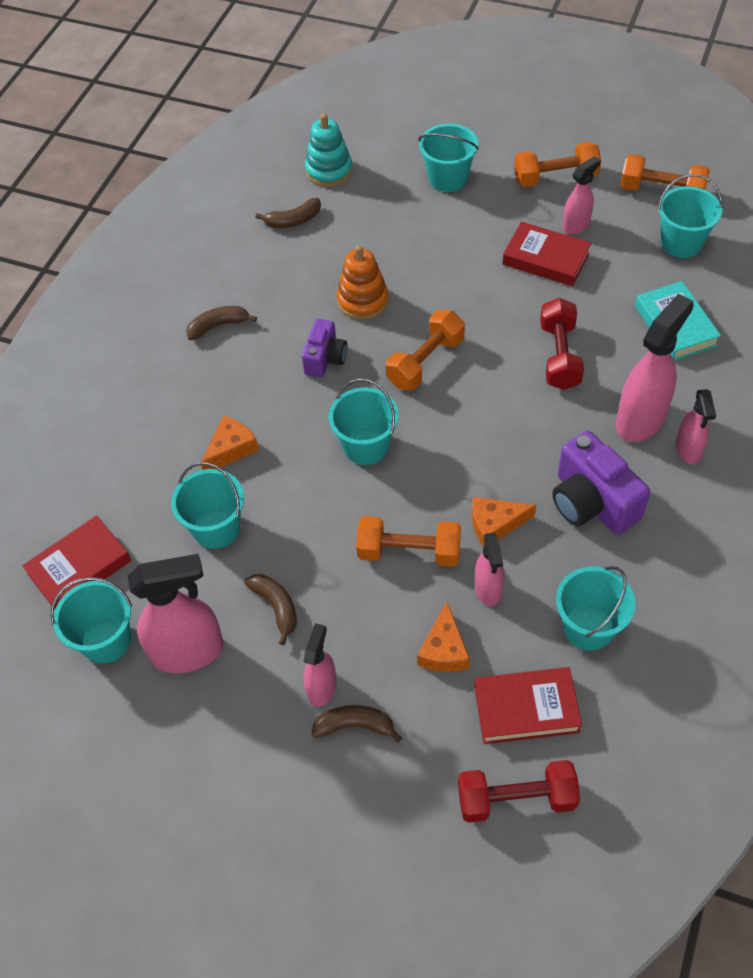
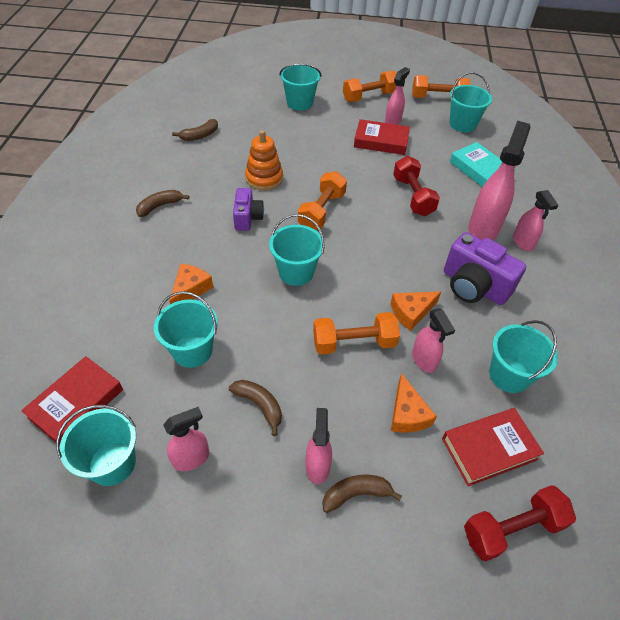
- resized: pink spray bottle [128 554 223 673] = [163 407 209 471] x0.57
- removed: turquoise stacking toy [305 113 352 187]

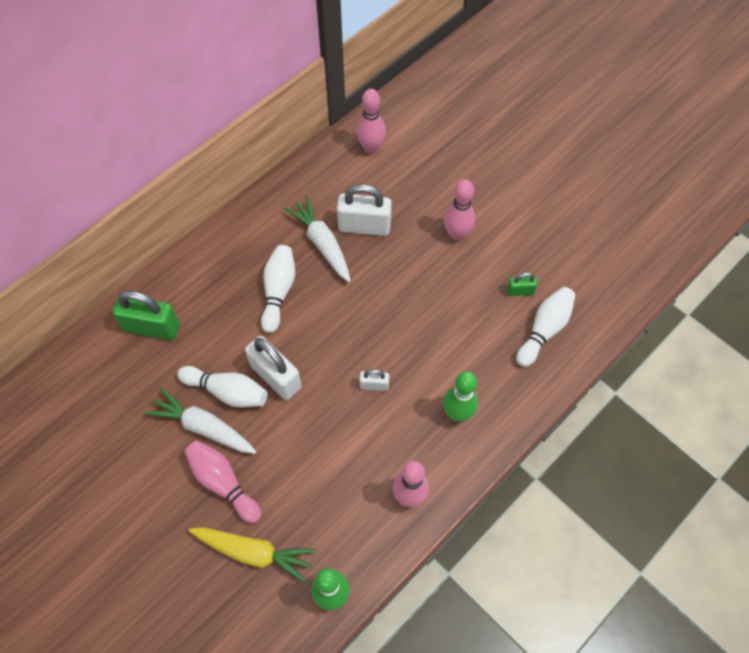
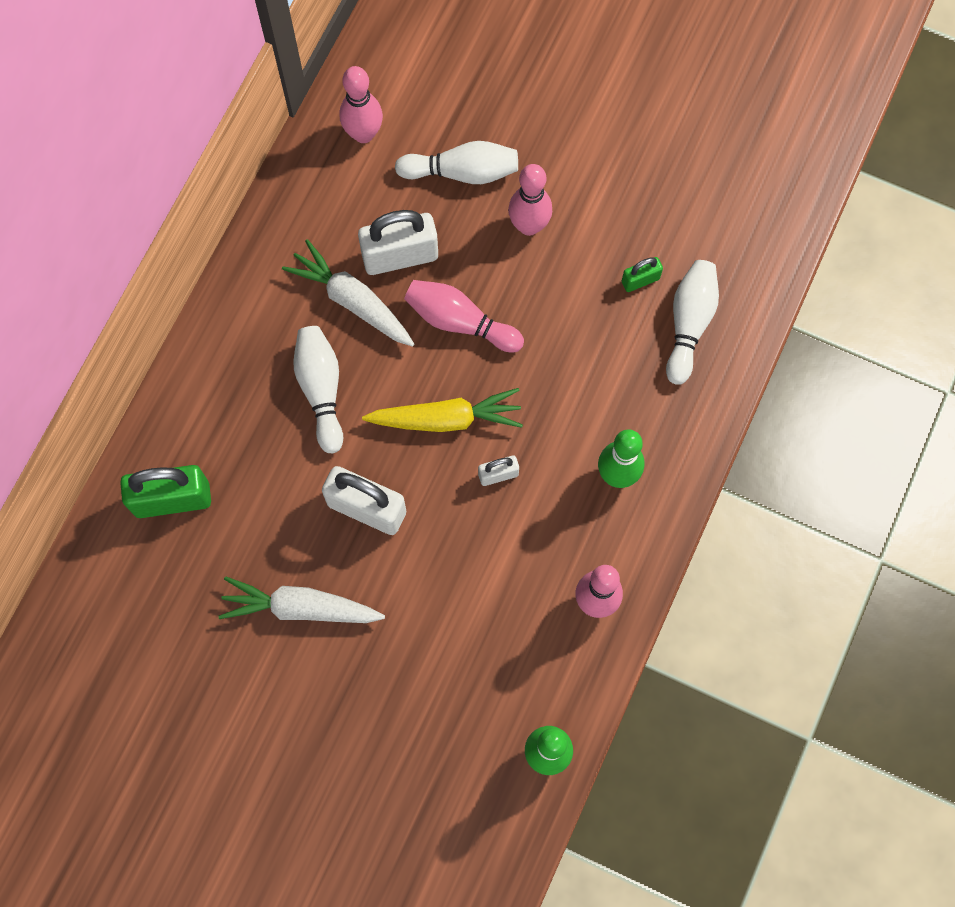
- moved: white bowling pin [177 366 268 408] to [395 141 518 184]
- moved: pink bowling pin [184 440 261 523] to [404 280 524 352]
- moved: yellow carrot [189 527 316 583] to [362 388 523 432]

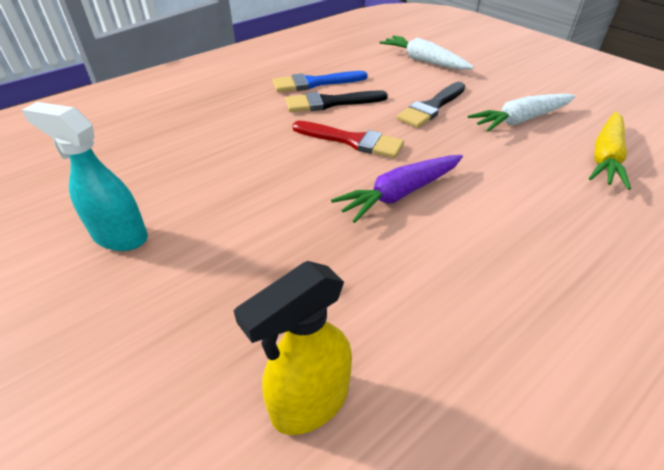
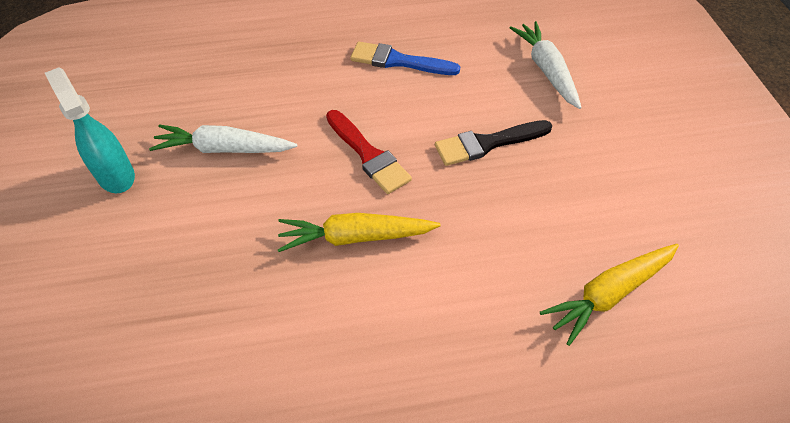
- removed: yellow spray bottle [234 261 352 435]
- removed: black brush [286 90 388 112]
- recoloured: purple carrot [331 155 463 223] to yellow carrot [278 213 441 252]
- moved: white carrot [468 94 576 132] to [149 124 297 153]

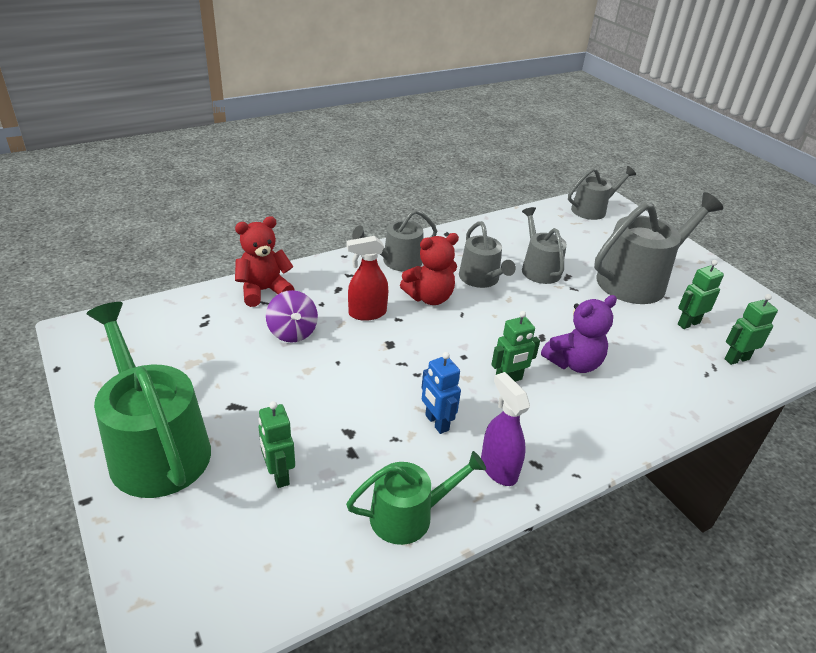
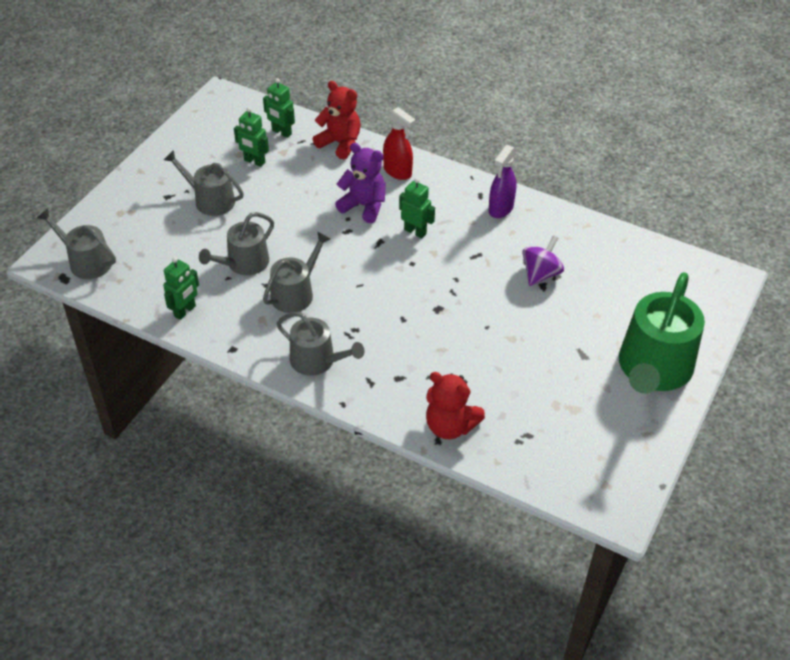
- moved: green robot [258 401 295 488] to [163 257 199 320]
- moved: purple spinning top [266 290 318 343] to [522 235 564 286]
- moved: red spray bottle [346 236 388 321] to [383 107 416 180]
- removed: green watering can [346 451 486 545]
- moved: red teddy bear [400 233 459 305] to [313 81 361 159]
- removed: blue robot [421 352 461 434]
- resized: grey watering can [594 192 723 304] = [164 150 244 216] x0.59

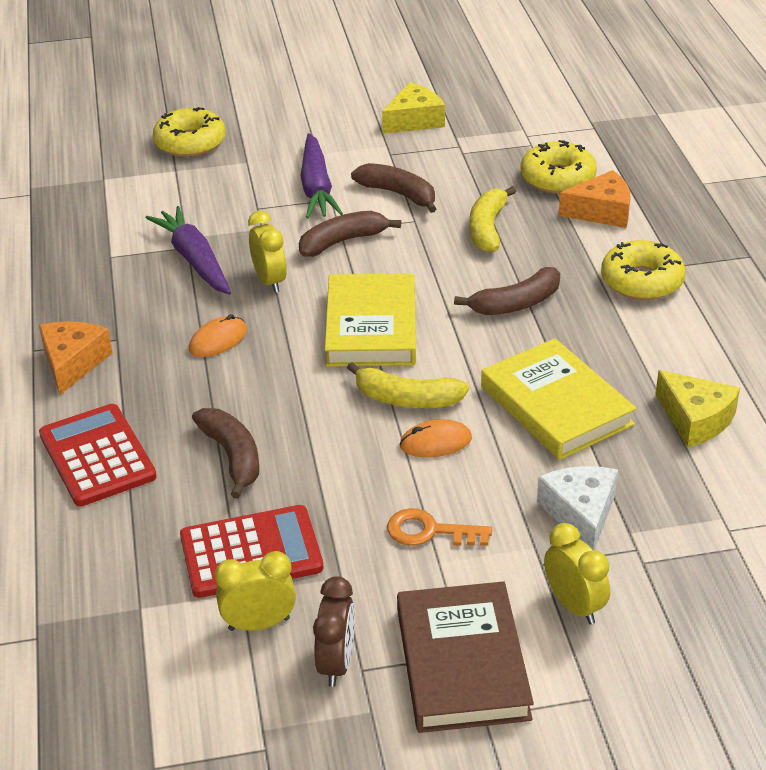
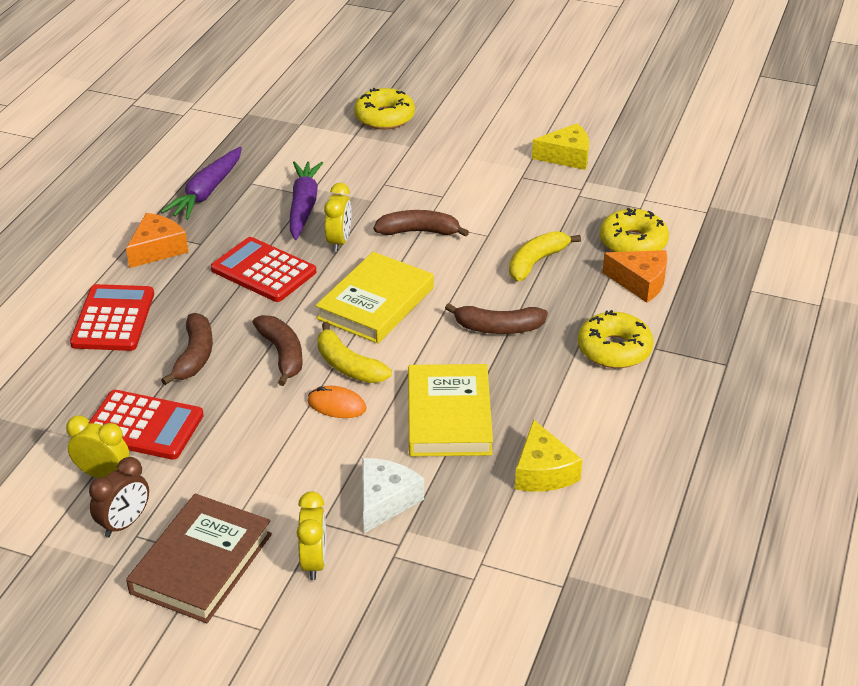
- replaced: orange mouse [189 314 247 357] to red calculator [211 237 316 302]
- moved: purple carrot [301 133 343 218] to [161 147 242 220]
- moved: brown banana [351 163 436 213] to [252 315 303 386]
- removed: orange key [387 508 492 546]

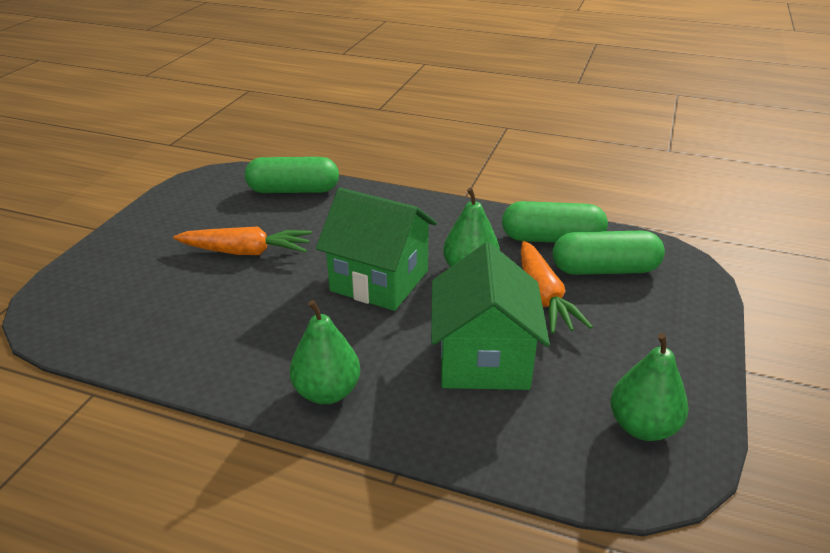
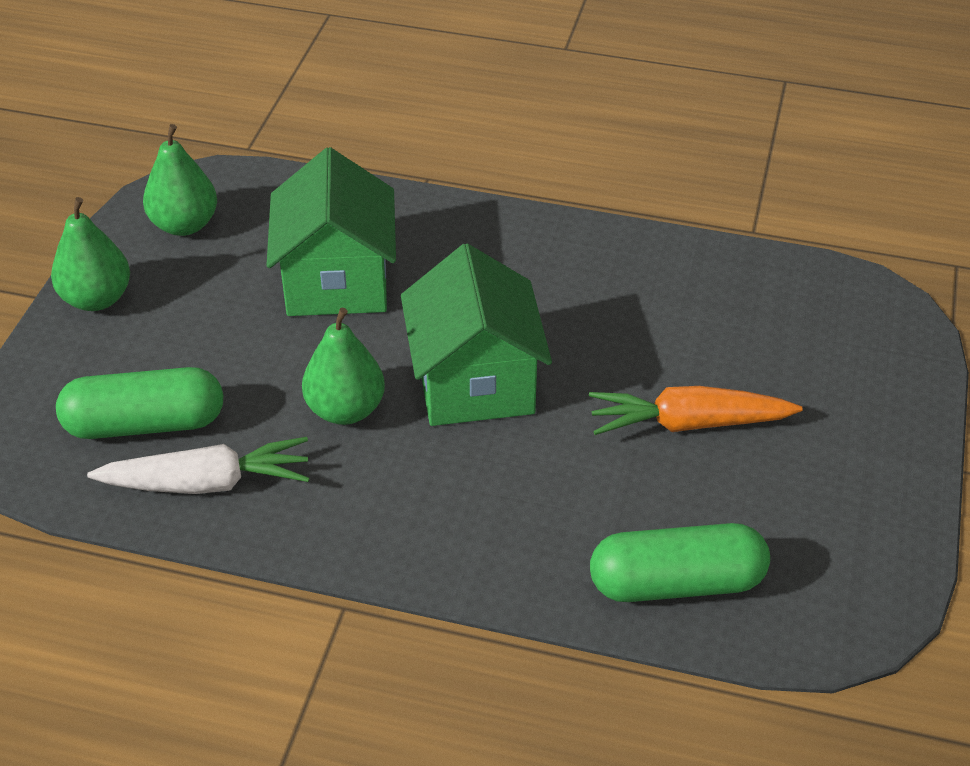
- moved: green pear [290 300 360 404] to [51 197 130 311]
- turned: green house [316 188 437 311] = [401 243 552 426] 60 degrees clockwise
- replaced: green capsule [502 201 608 243] to white carrot [87 437 310 494]
- removed: orange carrot [521 241 593 334]

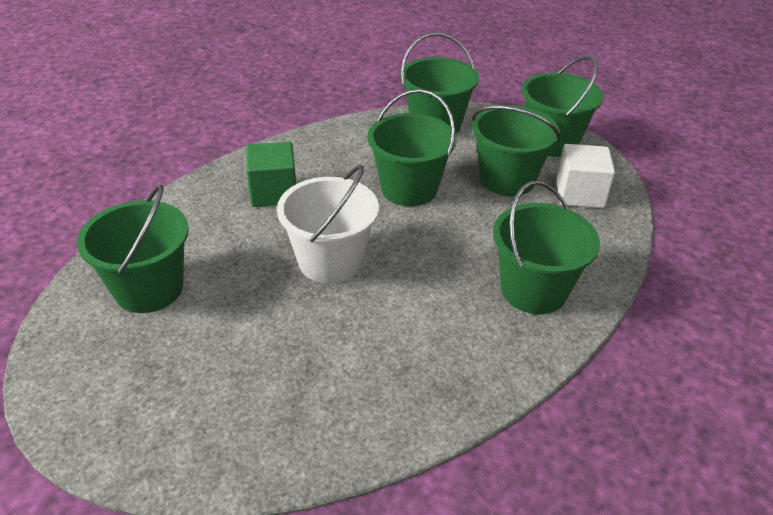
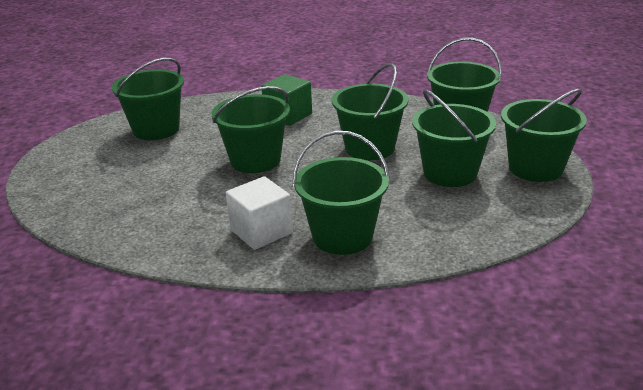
- recoloured: white bucket [277 165 379 283] to green bucket [211 86 290 173]
- moved: white cube [556 144 615 208] to [226 176 293 250]

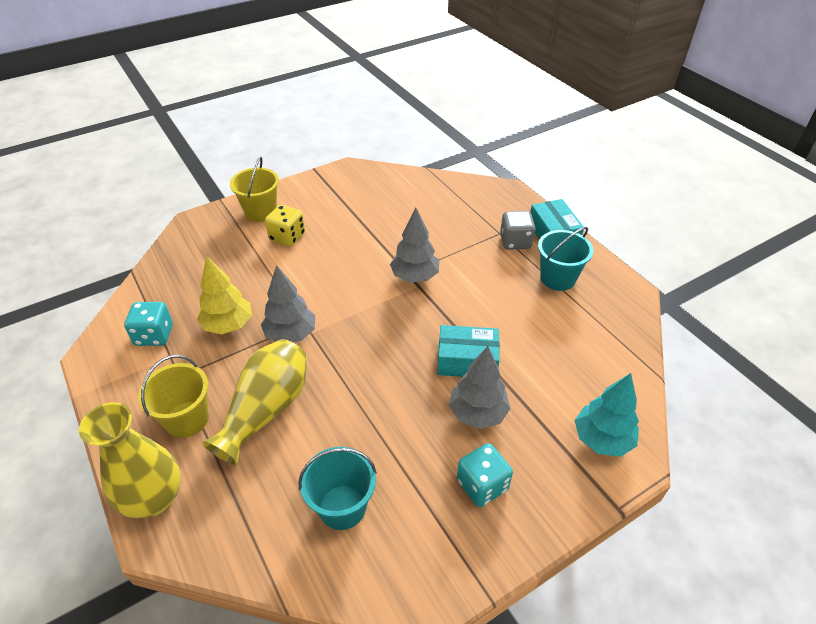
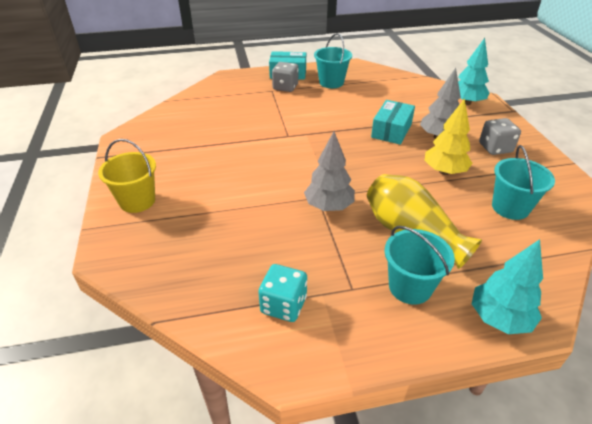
- replaced: yellow vase [79 402 181 519] to turquoise tree [472 239 543 334]
- recoloured: yellow bucket [138 355 209 438] to turquoise bucket [385 226 455 305]
- moved: yellow tree [197 256 252 334] to [425 98 473 175]
- removed: yellow dice [265 205 305 247]
- removed: grey tree [390 208 439 283]
- recoloured: turquoise dice [457 443 513 507] to grey dice [479 118 521 155]

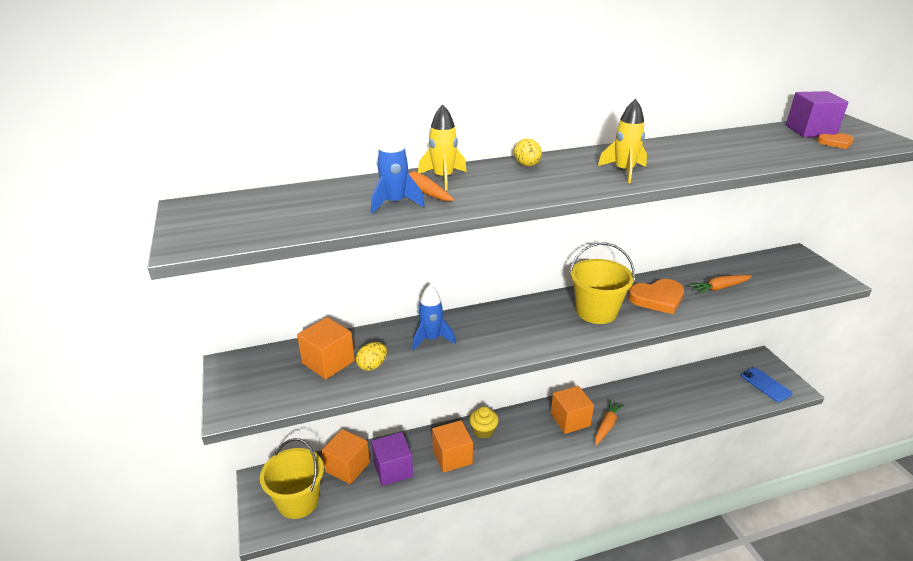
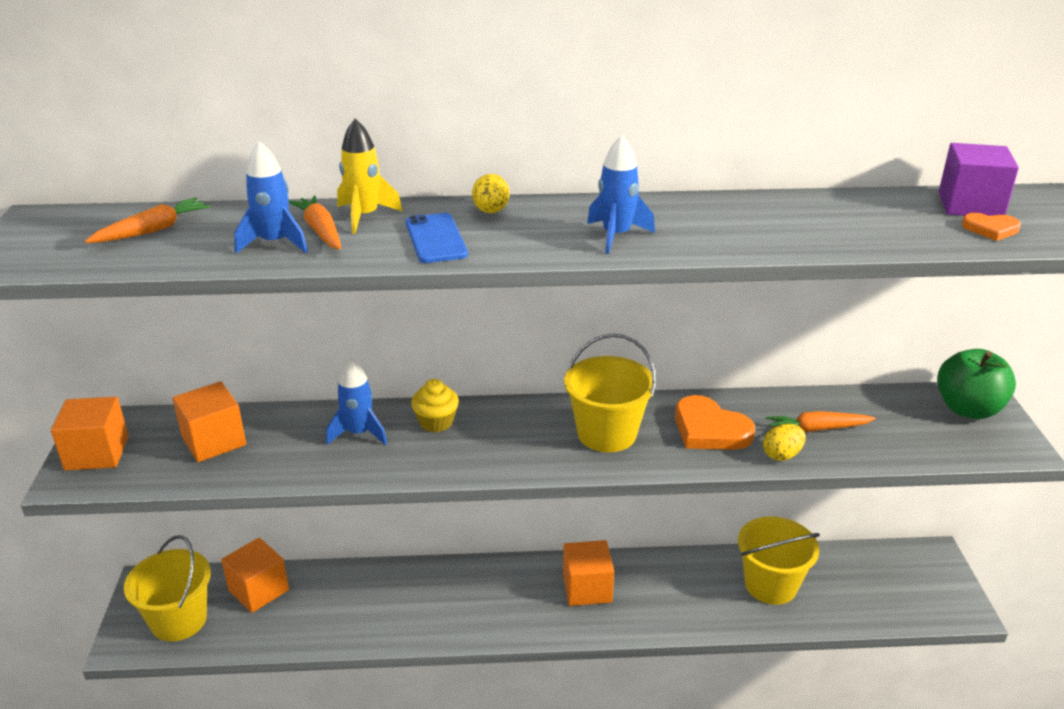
- moved: yellow egg [356 342 387 371] to [763 424 806 461]
- removed: purple cube [371 432 413 486]
- moved: orange cube [432 420 473 473] to [51 397 129 470]
- moved: yellow cupcake [469 406 499 439] to [411 379 459 432]
- moved: orange carrot [595 400 624 446] to [85 198 211 243]
- recoloured: yellow rocket [598 99 647 183] to blue rocket [587 135 655 254]
- turned: orange heart [628 279 684 314] = [675 395 755 450] 45 degrees clockwise
- moved: blue phone [741 367 792 402] to [406 213 468 263]
- added: yellow bucket [738 517 820 605]
- added: green apple [937 349 1016 419]

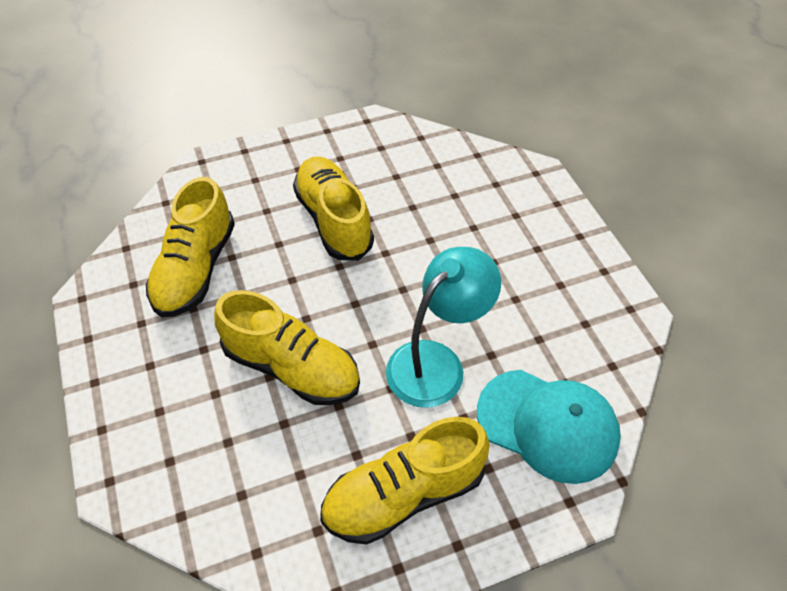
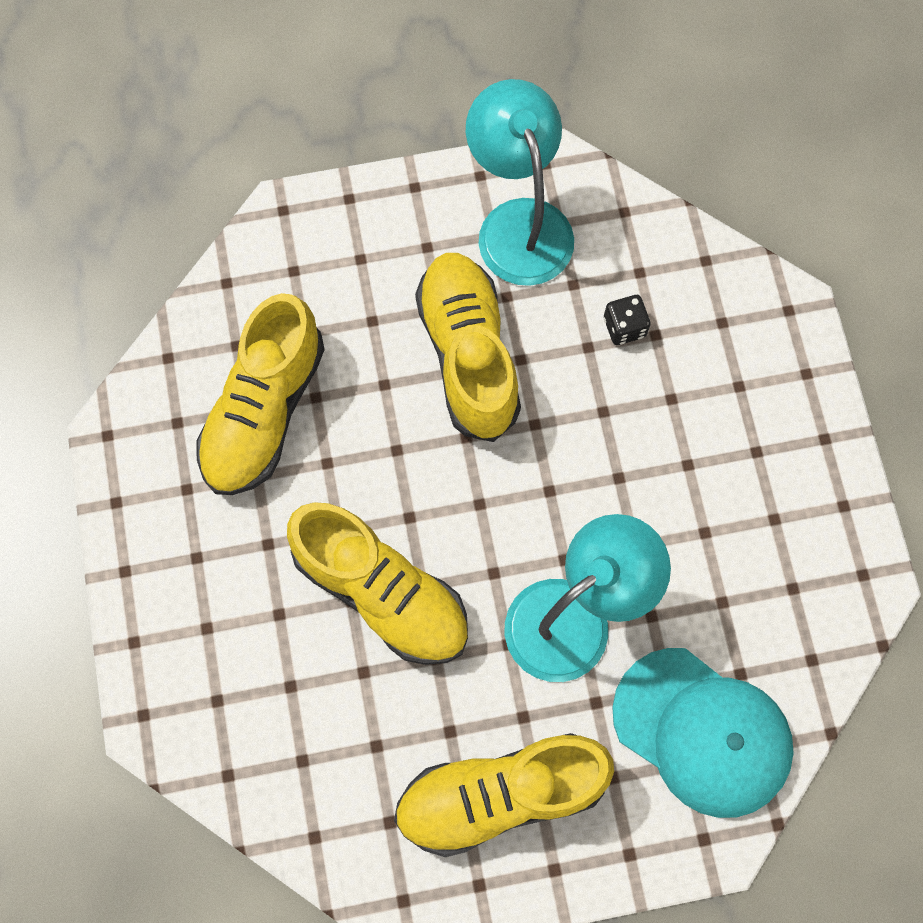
- added: turquoise lamp [466 79 574 286]
- added: black dice [604 295 651 345]

